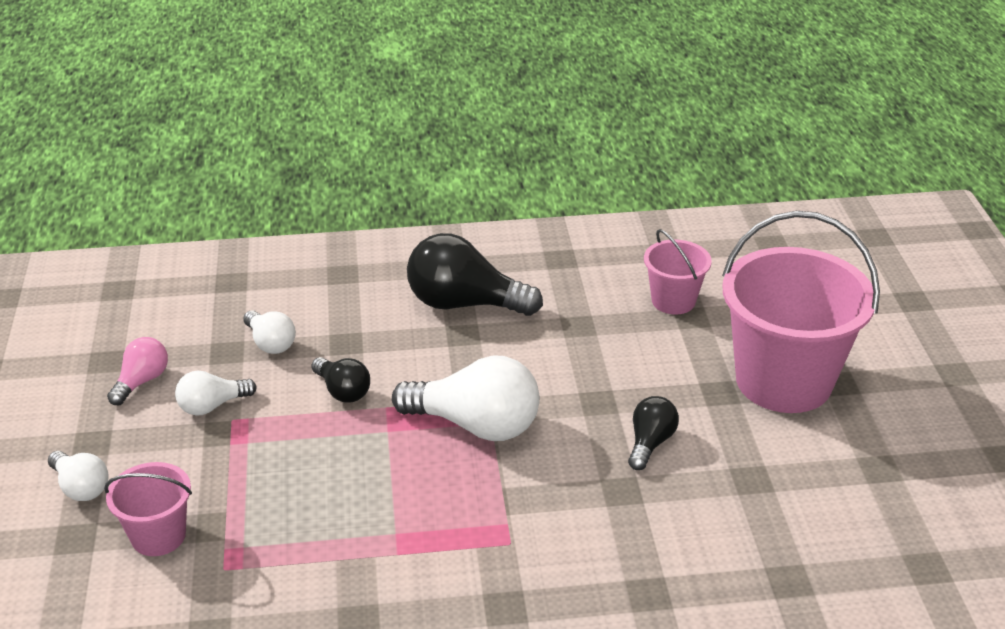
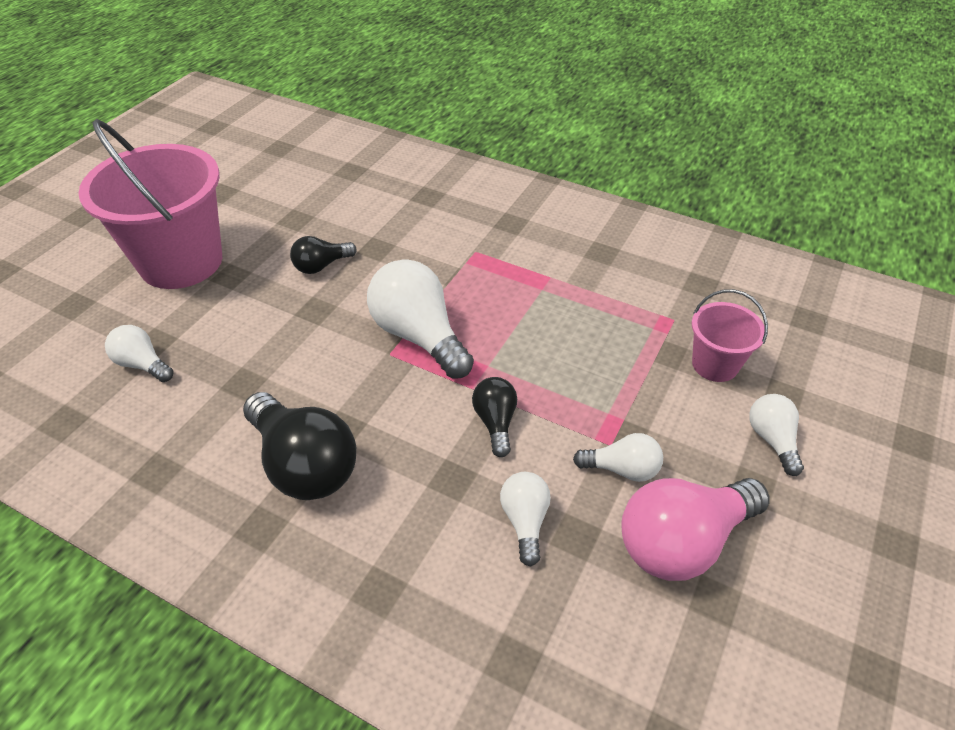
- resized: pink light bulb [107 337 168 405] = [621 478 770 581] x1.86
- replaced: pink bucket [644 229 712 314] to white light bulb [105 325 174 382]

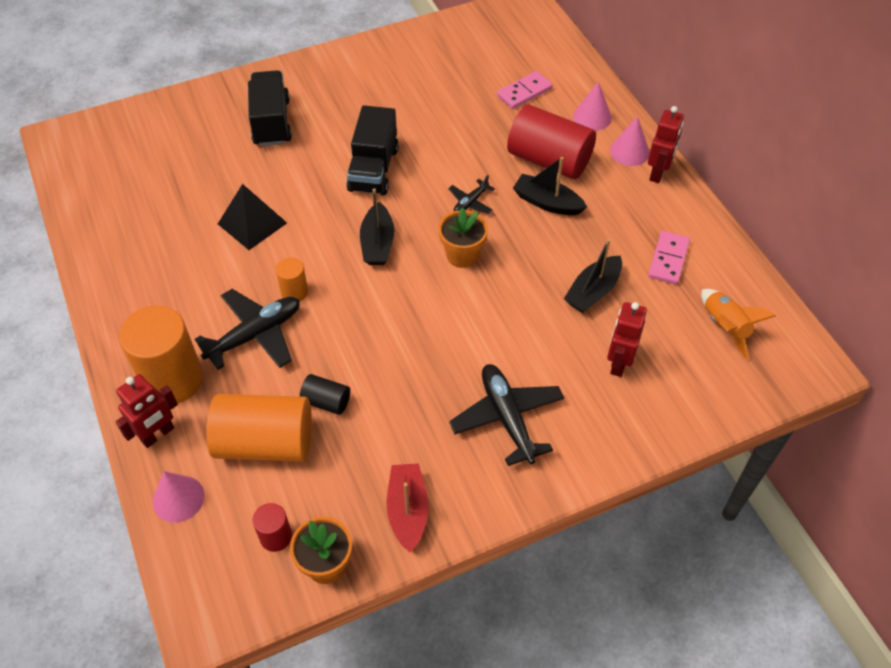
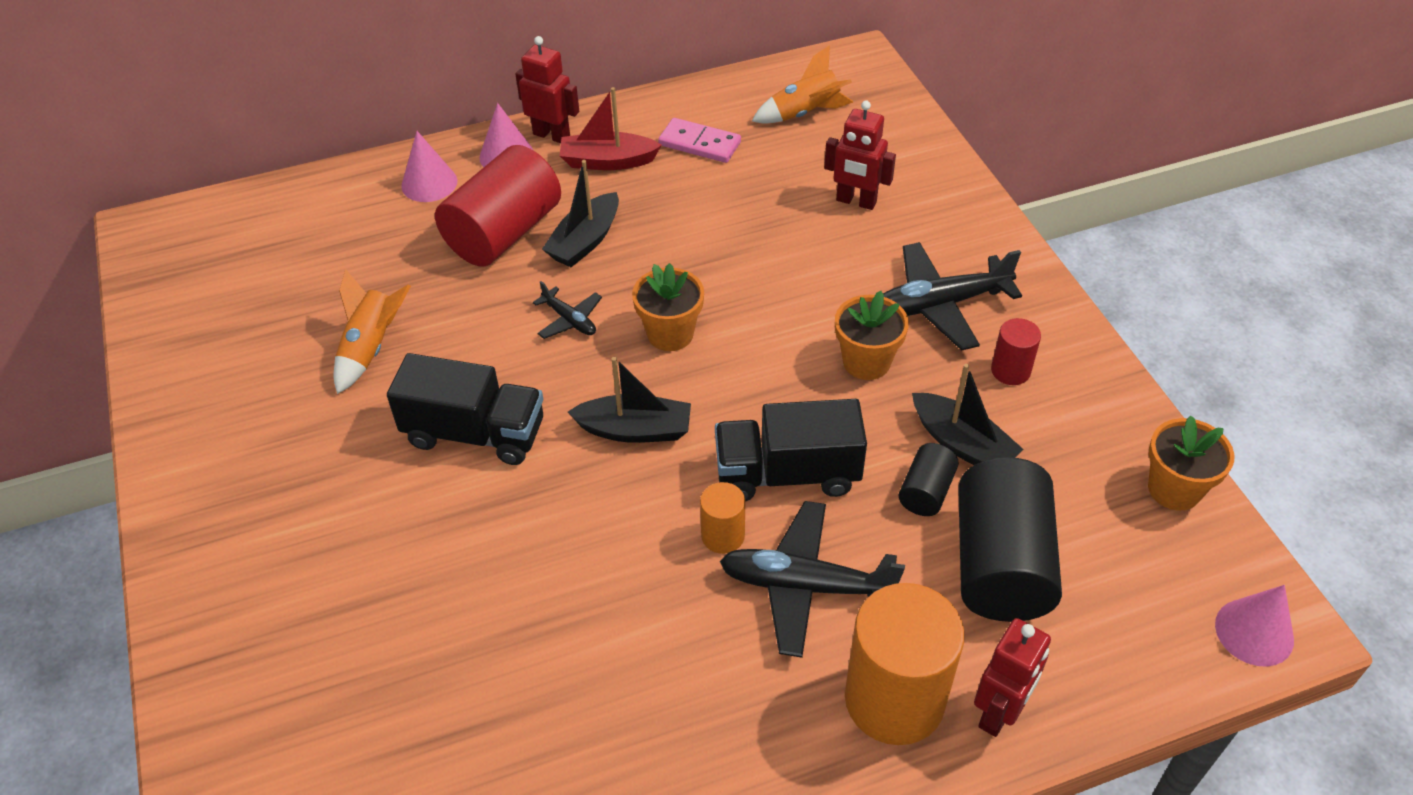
- turned: red robot [115 374 178 448] = [974 618 1051 737] 75 degrees clockwise
- moved: pink cone [153 471 204 523] to [1215 585 1294 667]
- turned: black plane [195 289 300 370] = [720 501 905 658] 45 degrees counterclockwise
- recoloured: orange cylinder [206 394 312 462] to black cylinder [958 457 1062 622]
- removed: black pyramid [218 184 287 250]
- moved: black truck [248 70 292 146] to [715 399 867 502]
- moved: red cylinder [253 503 292 552] to [991 318 1041 385]
- moved: red boat [386 463 429 552] to [560 87 662 170]
- removed: pink domino [497 71 553 109]
- moved: black boat [564 239 622 313] to [912 364 1023 465]
- added: orange rocket [334 269 411 394]
- added: orange flower pot [835 291 909 380]

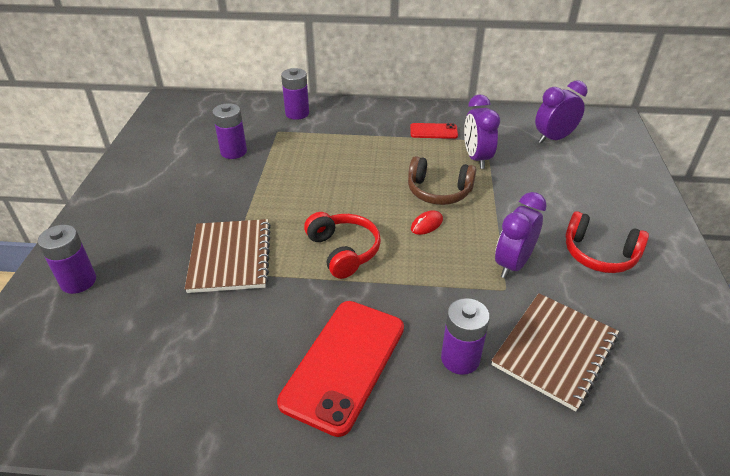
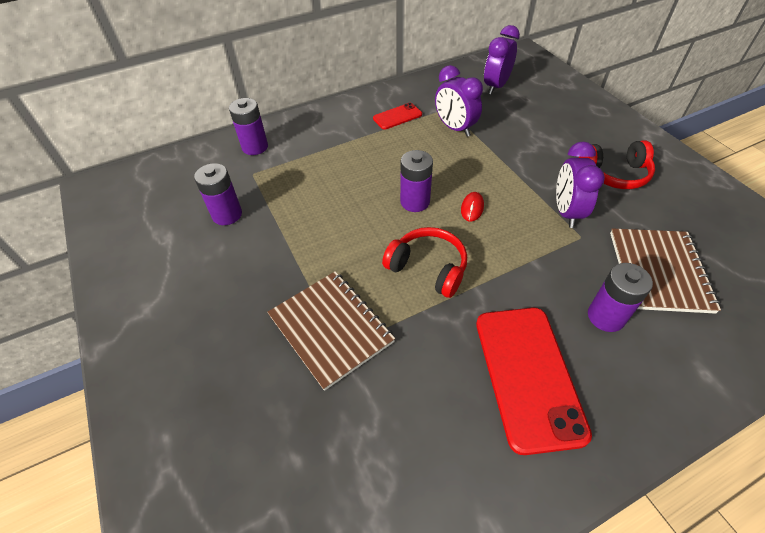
- moved: purple battery [38 225 96 294] to [400 150 433 212]
- removed: brown headphones [408 156 476 205]

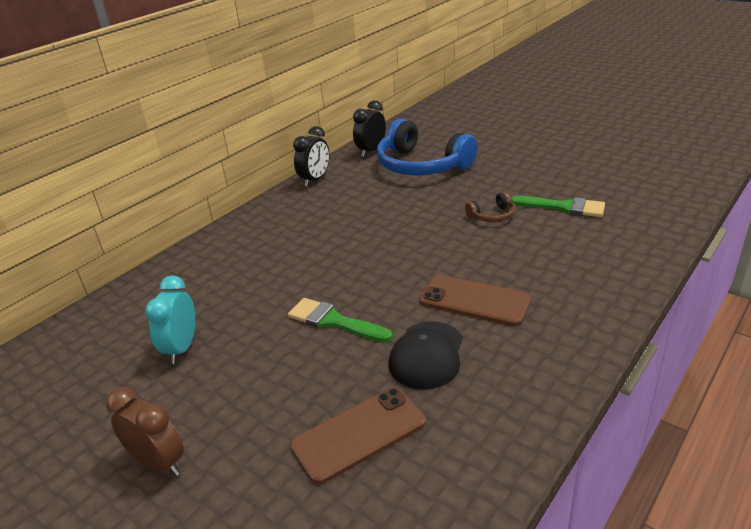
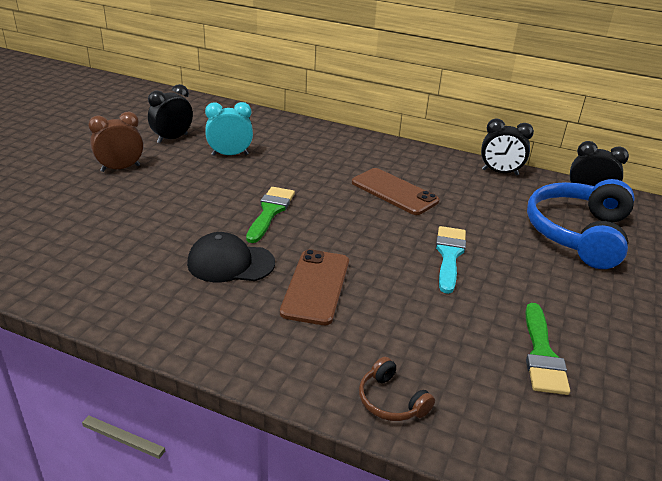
- turned: brown clock [106 387 184 476] = [88 112 143 172] 135 degrees counterclockwise
- moved: brown phone [290 388 426 484] to [352 168 439 215]
- moved: brown headphones [465 192 515 222] to [359 357 435 421]
- added: black clock [148 84 193 143]
- added: turquoise brush [436 226 466 294]

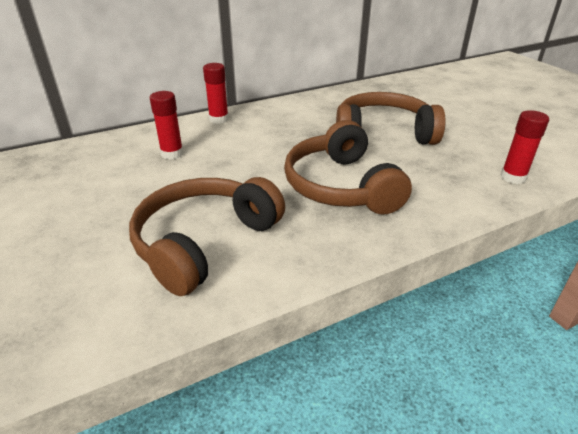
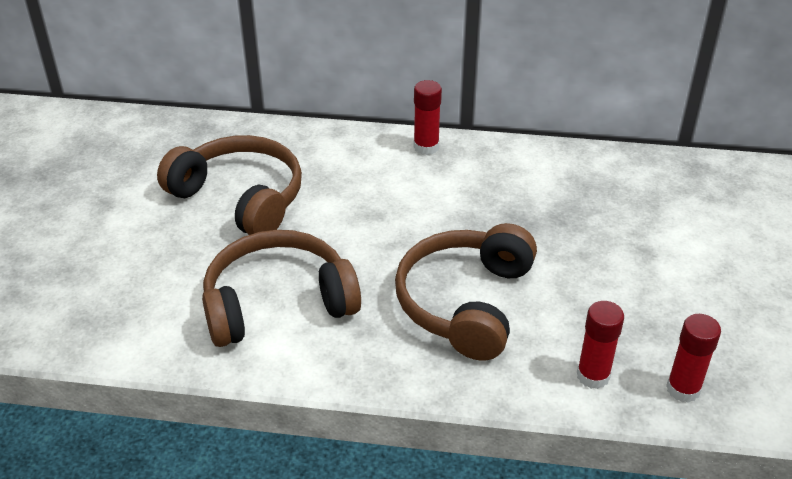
- moved: red glue stick [150 91 183 160] to [577 301 624 389]
- moved: brown headphones [336 92 446 145] to [157 135 302 235]

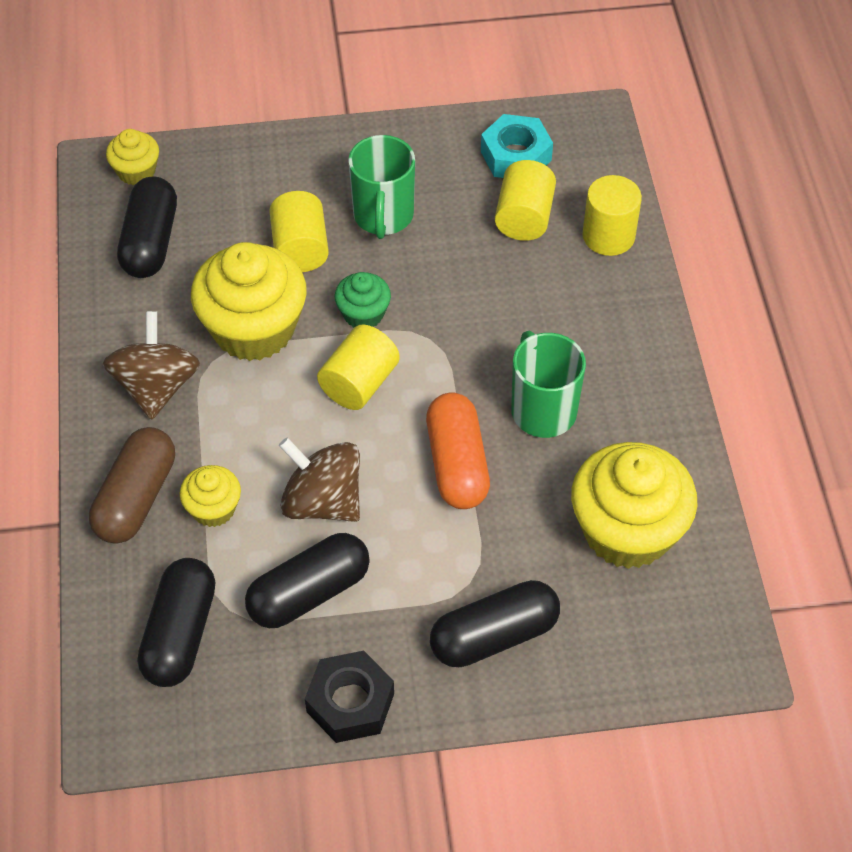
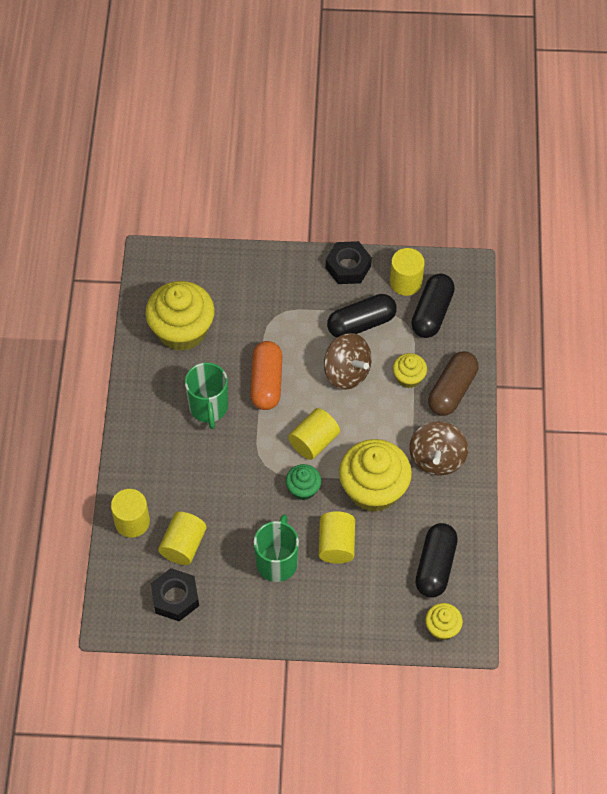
- removed: black capsule [430 580 560 667]
- recoloured: turquoise nut [481 114 553 178] to black nut [151 568 199 621]
- added: yellow cylinder [390 248 425 296]

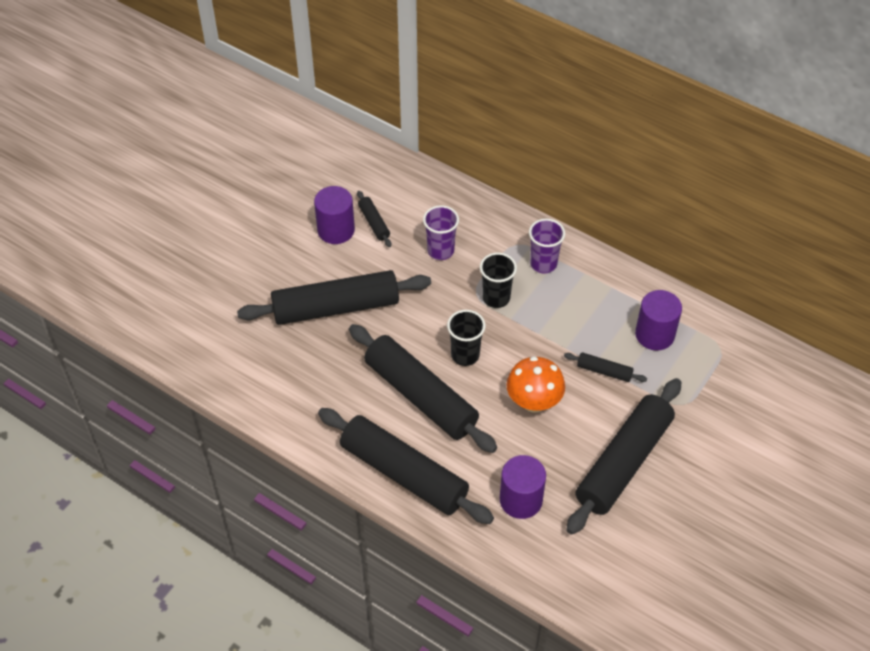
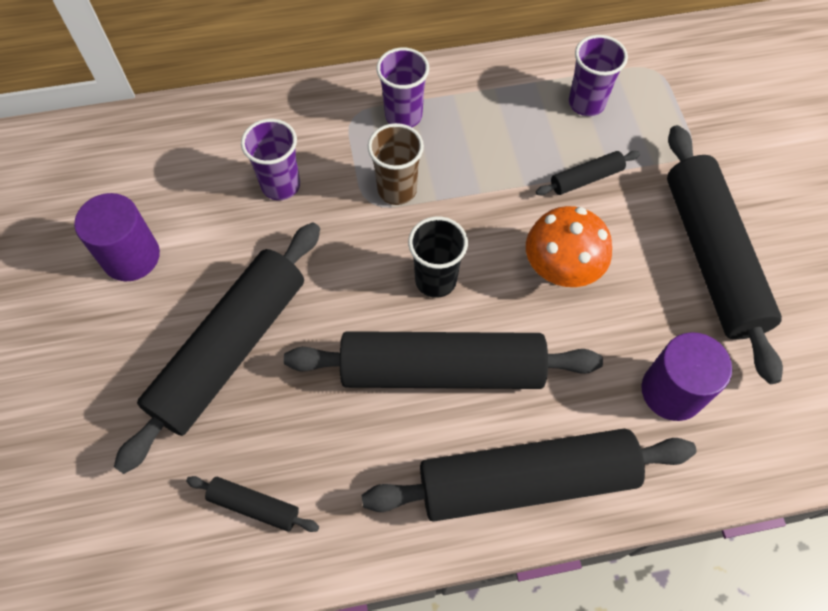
- moved: black rolling pin [357 191 391 247] to [186 476 319 532]
- recoloured: black cup [480 253 517 308] to brown cup [368 123 424 205]
- replaced: purple cylinder [635 290 682 350] to purple cup [569 35 628 116]

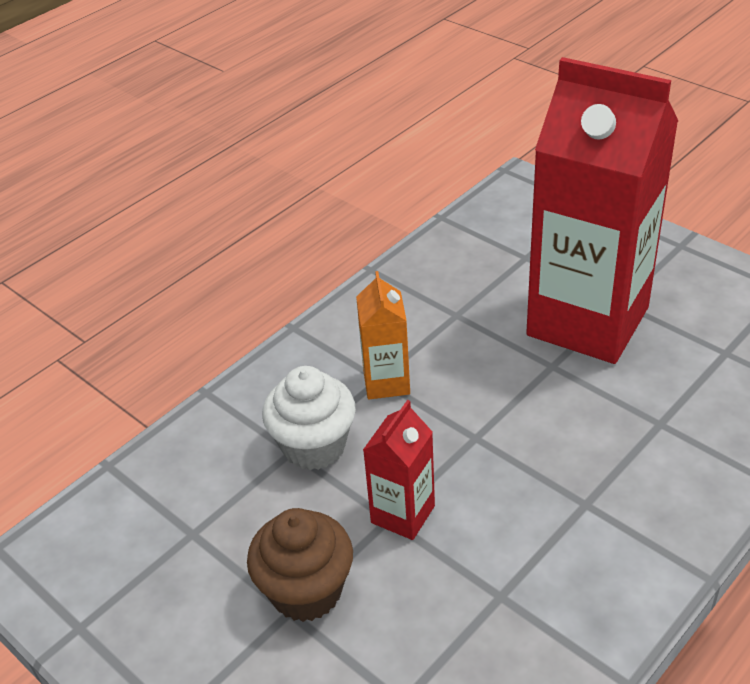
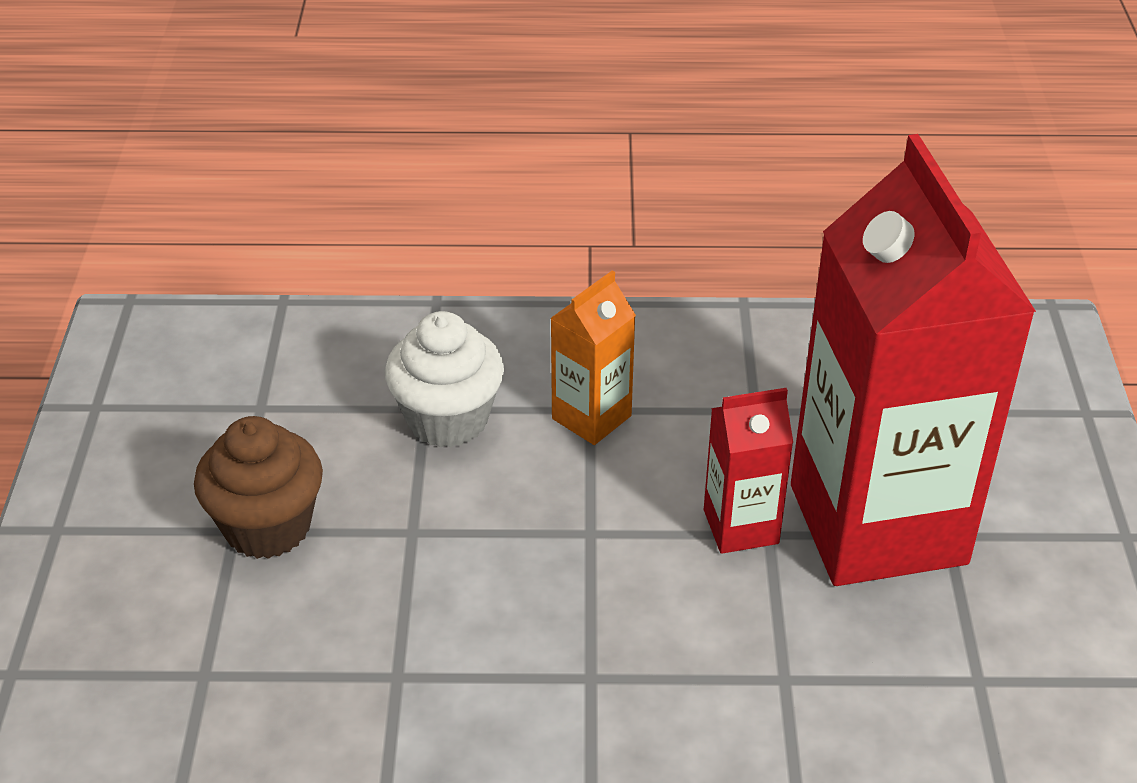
- moved: red carton [363 400 435 540] to [704 388 793 554]

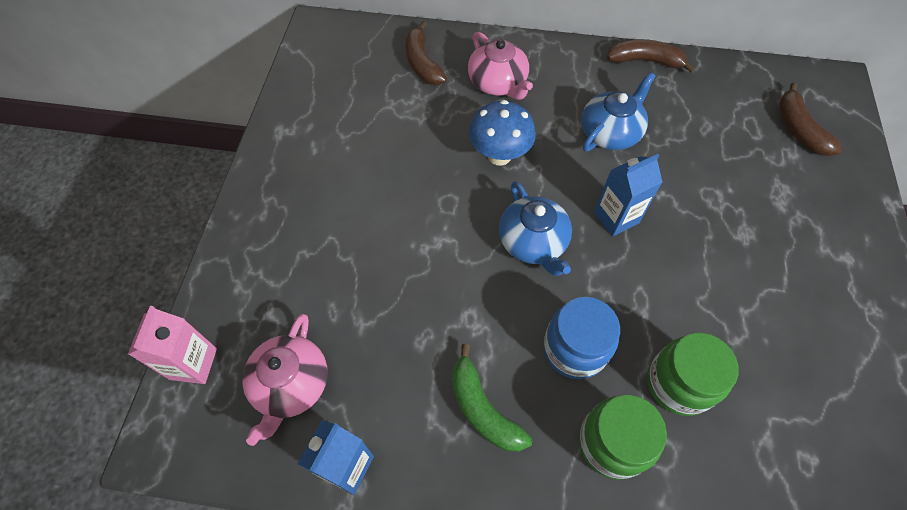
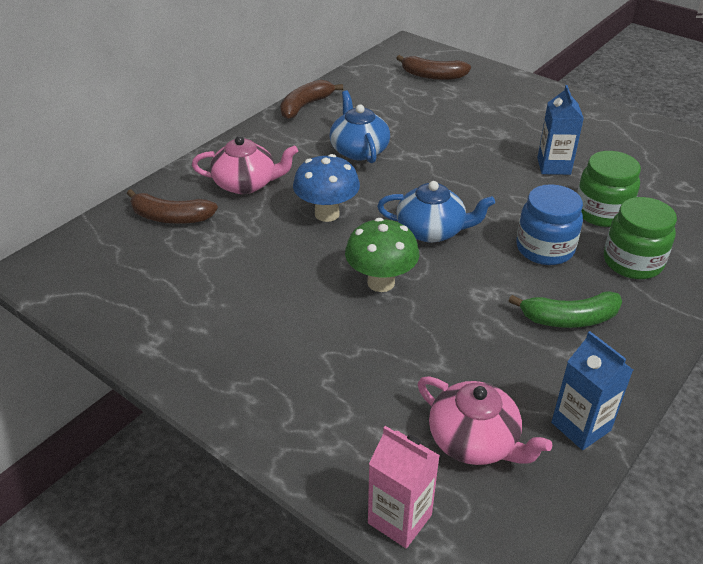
- moved: blue carton [594 154 662 236] to [537 85 584 175]
- added: green mushroom [345 218 419 292]

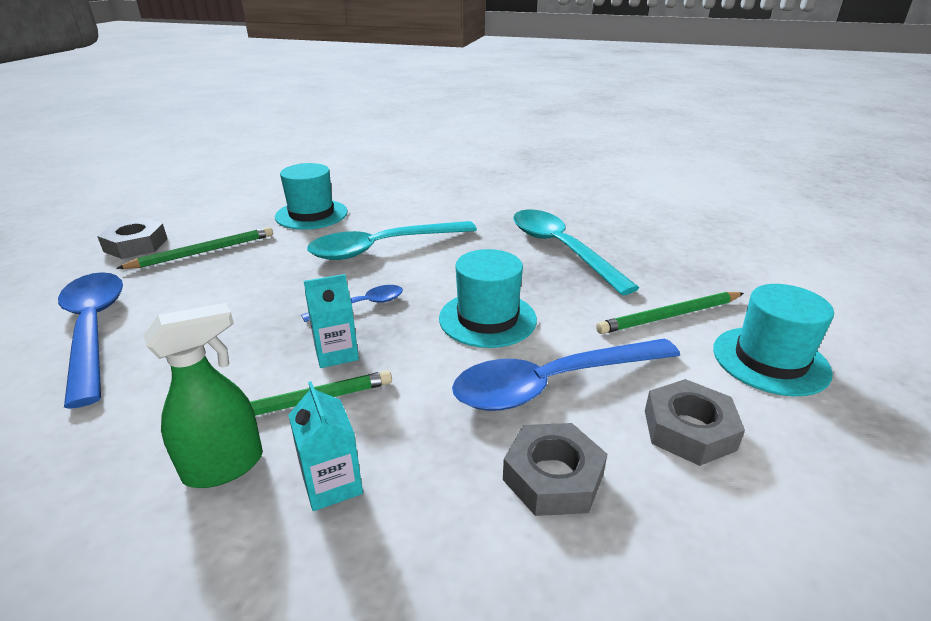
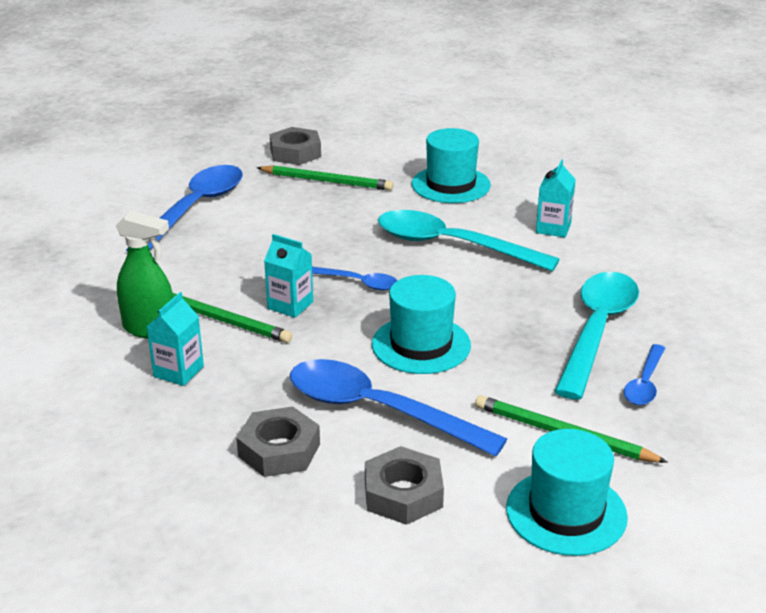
- added: turquoise carton [536 159 576 238]
- added: blue spoon [624 344 665 405]

